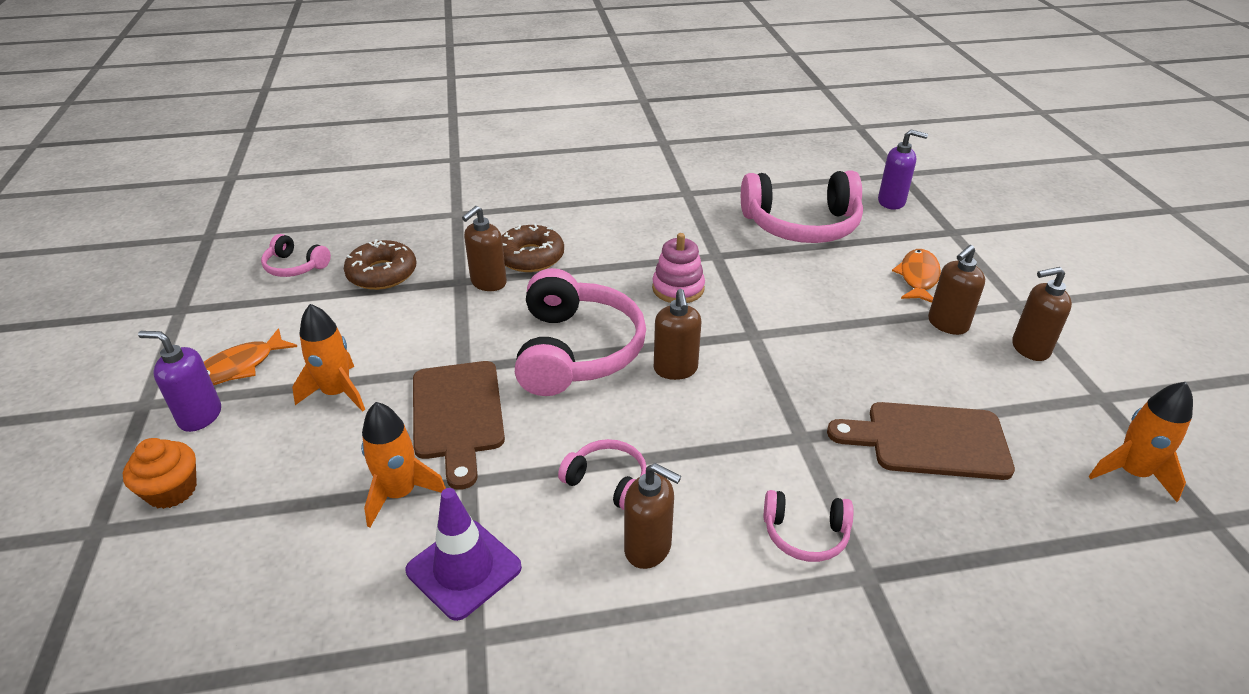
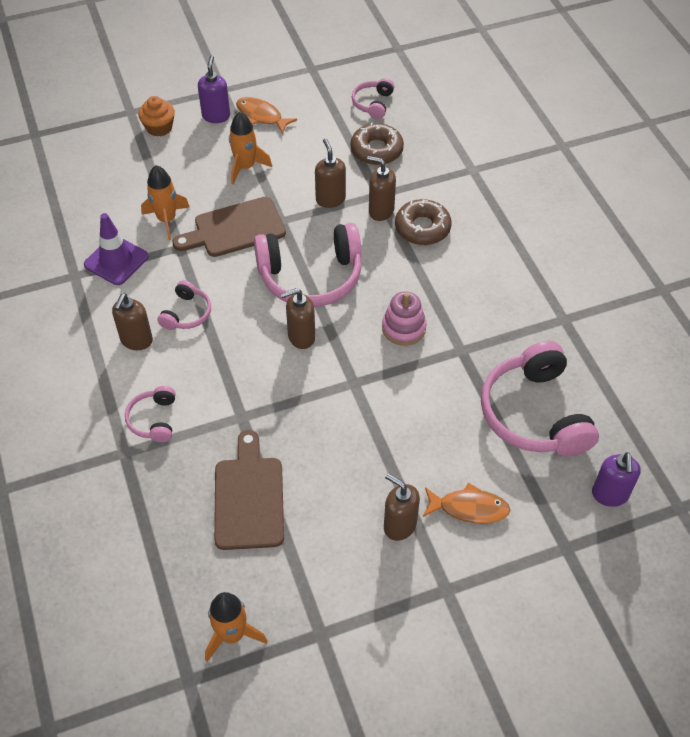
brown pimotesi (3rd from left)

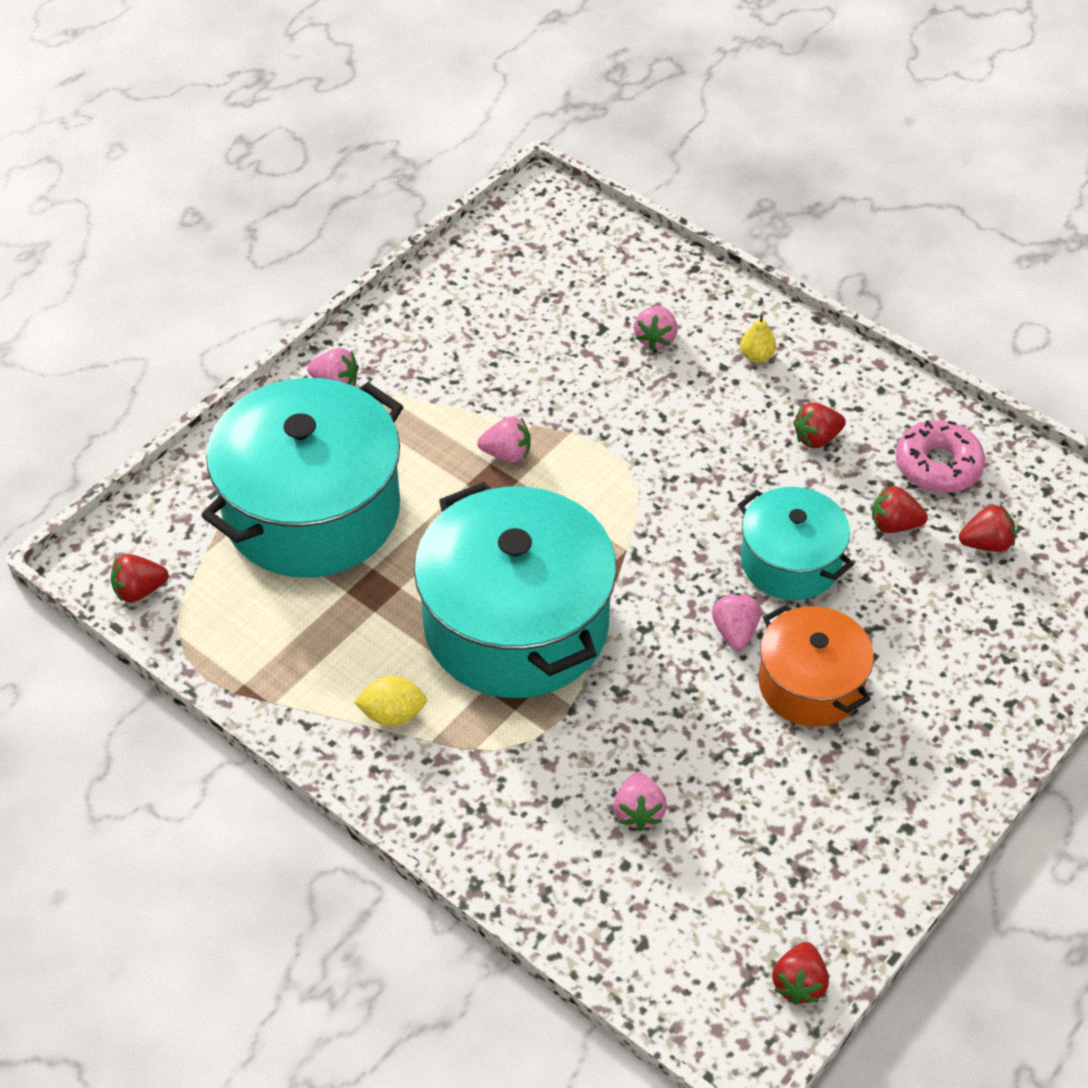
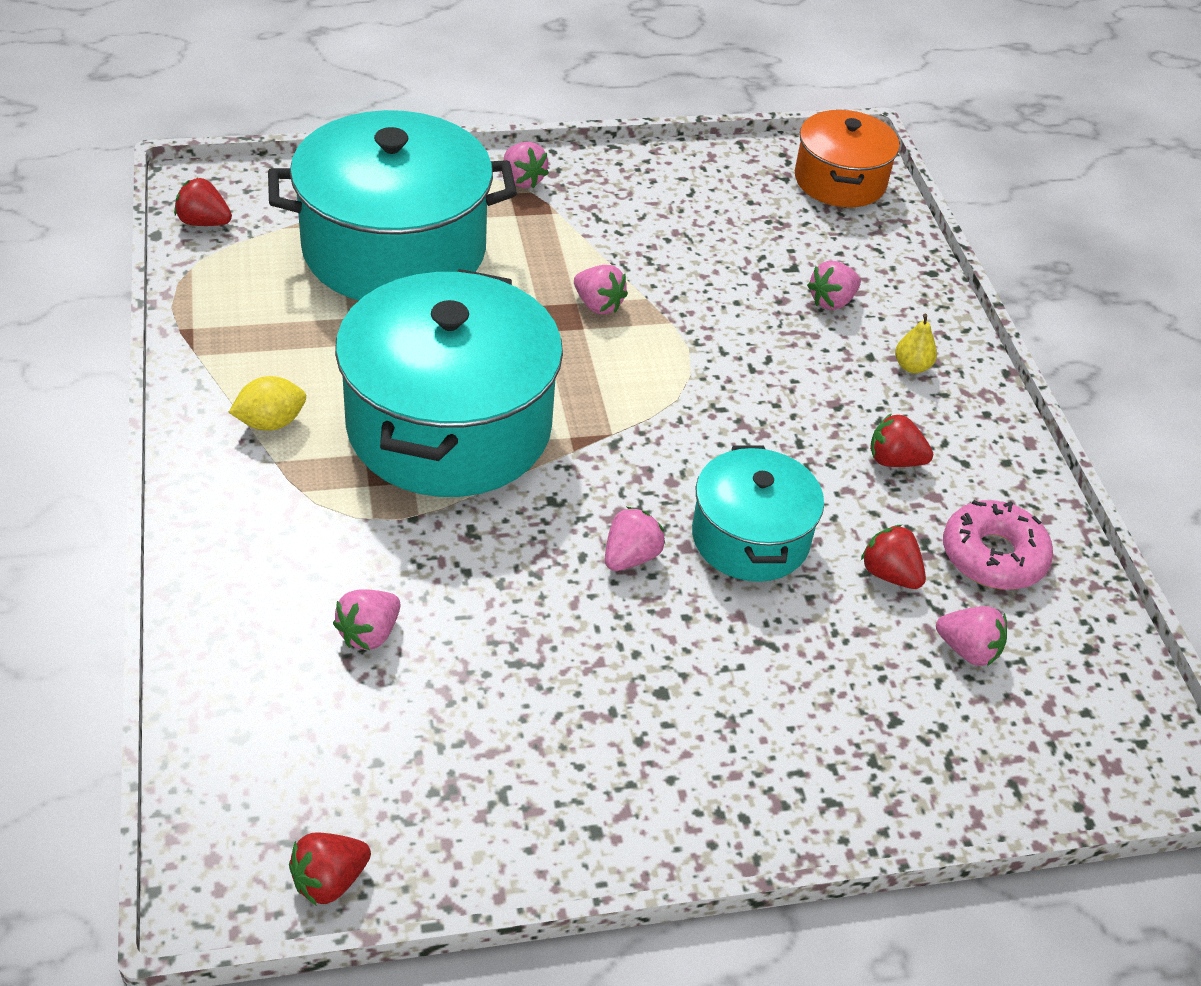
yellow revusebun; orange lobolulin; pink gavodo (6th from left)

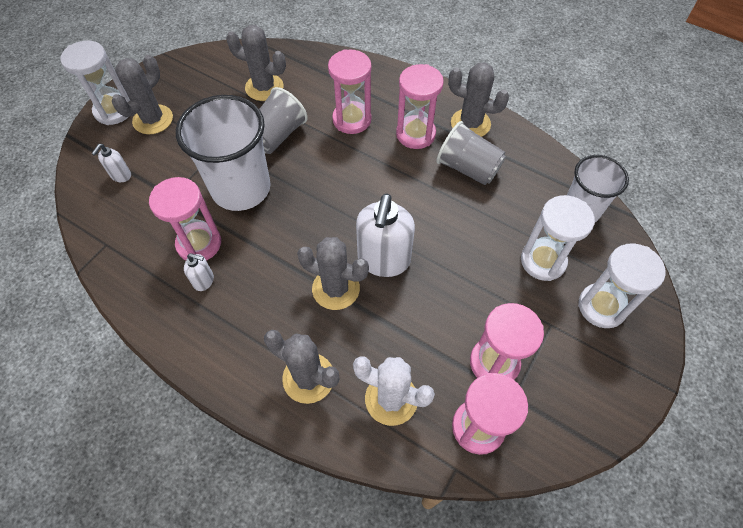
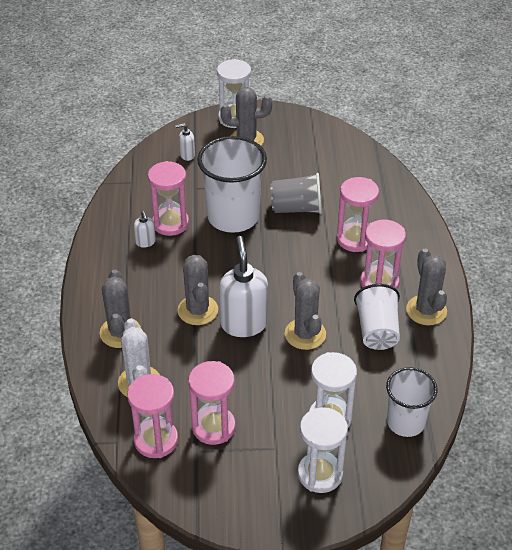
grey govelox (4th from left); white pimotesi (3rd from left); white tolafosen (2nd from left)

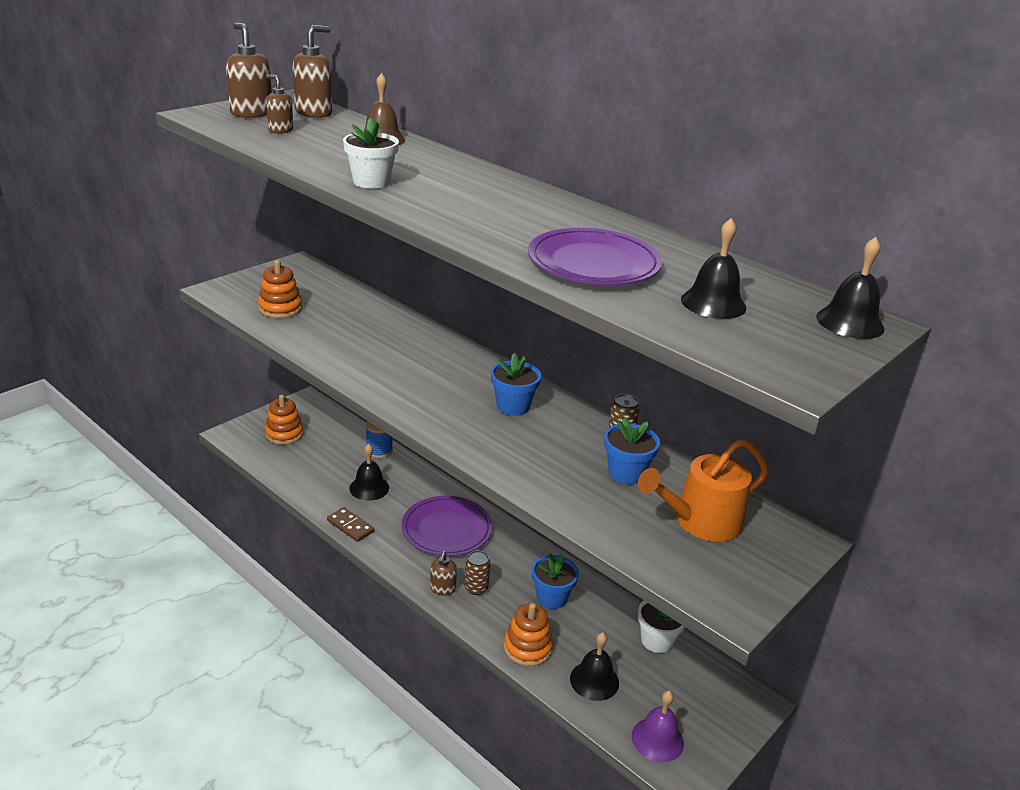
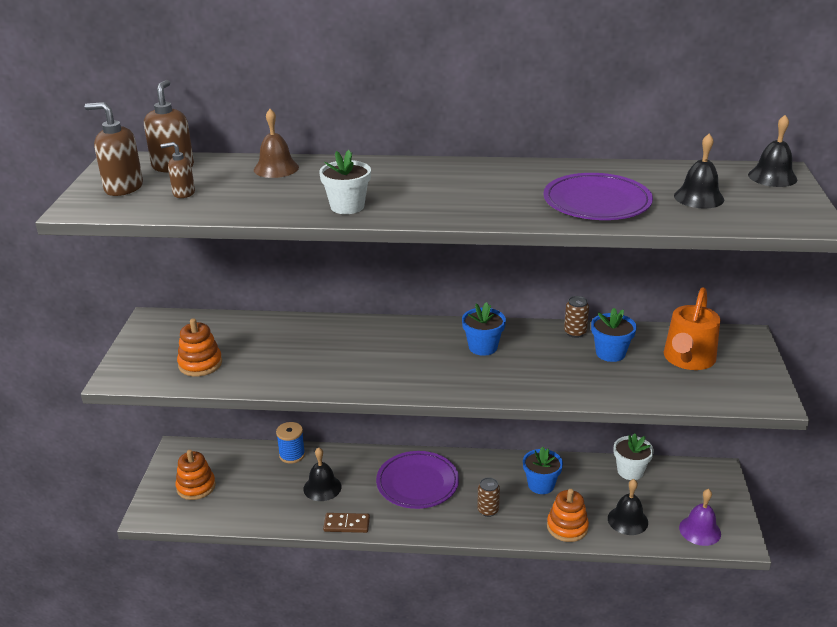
brown pimotesi (4th from left in the first image)

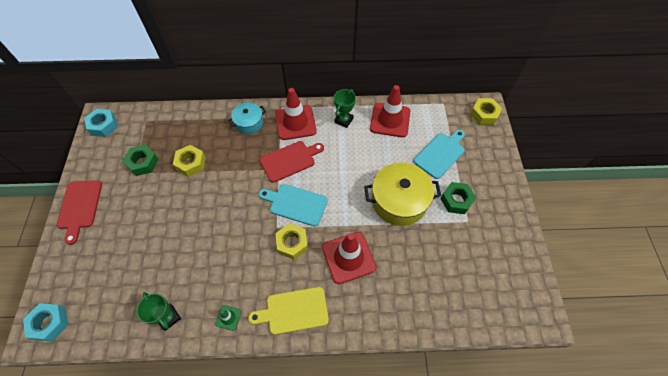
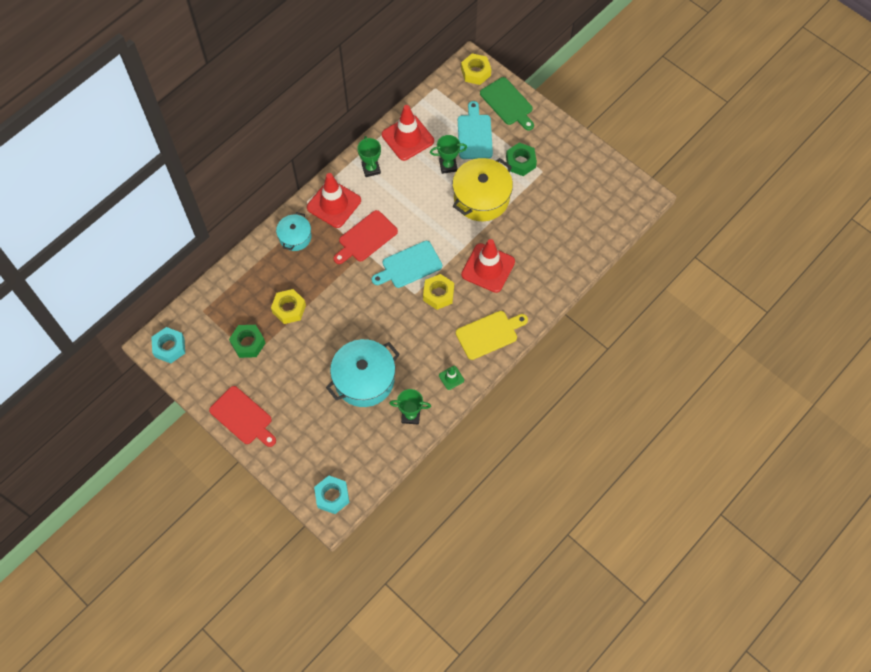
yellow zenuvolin; red zenuvolin (2nd from left); turquoise lobolulin (2nd from left); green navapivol (3rd from left); green zenuvolin

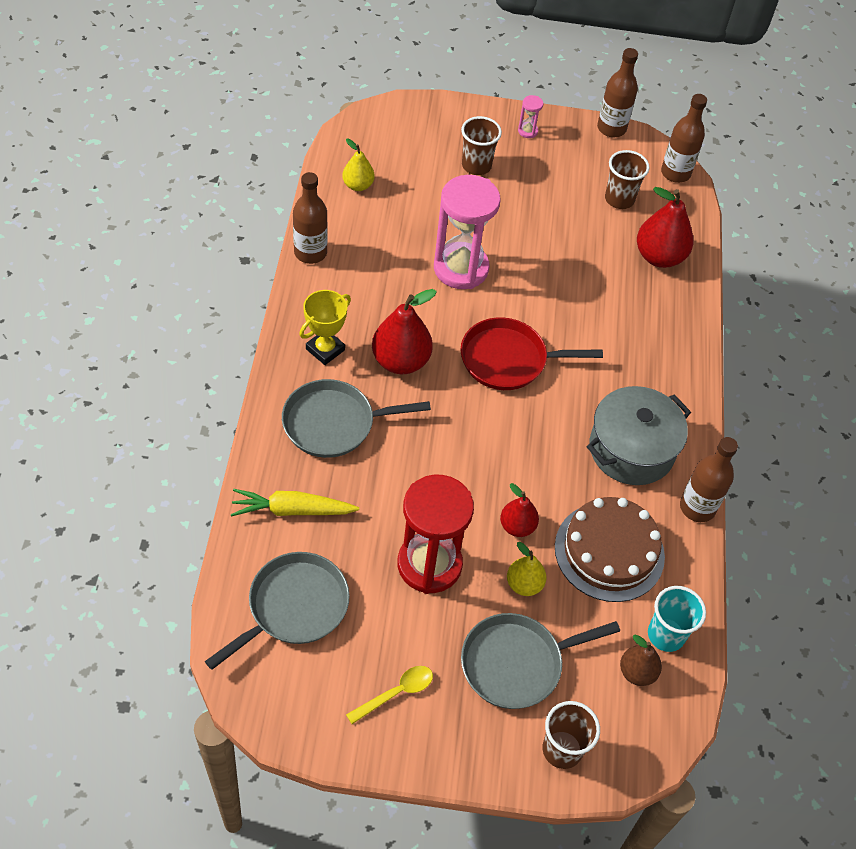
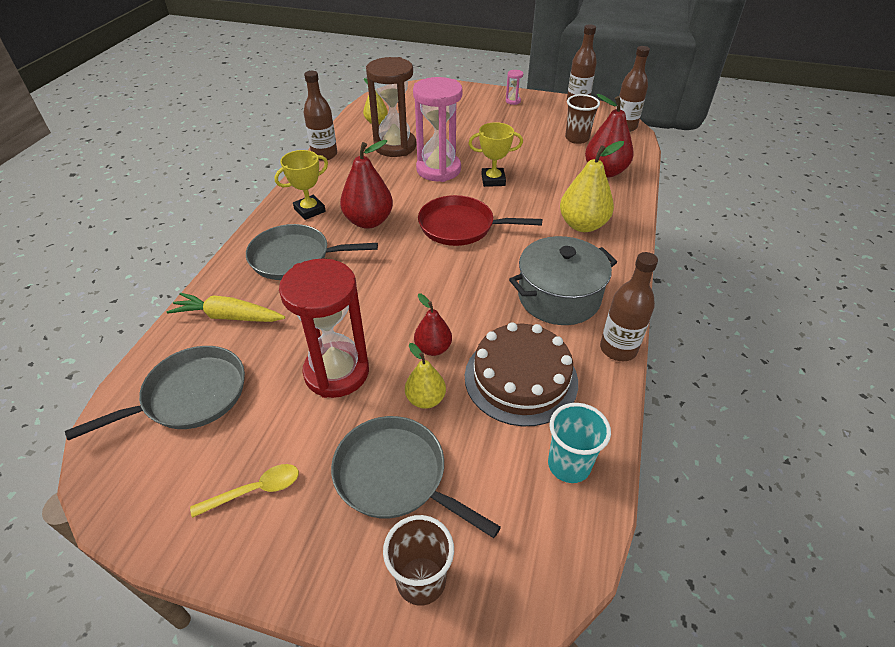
brown tolafosen (1st from left in the first image); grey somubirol (3rd from left); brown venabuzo; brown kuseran; yellow navapivol (2nd from left); yellow venabuzo (3rd from left)

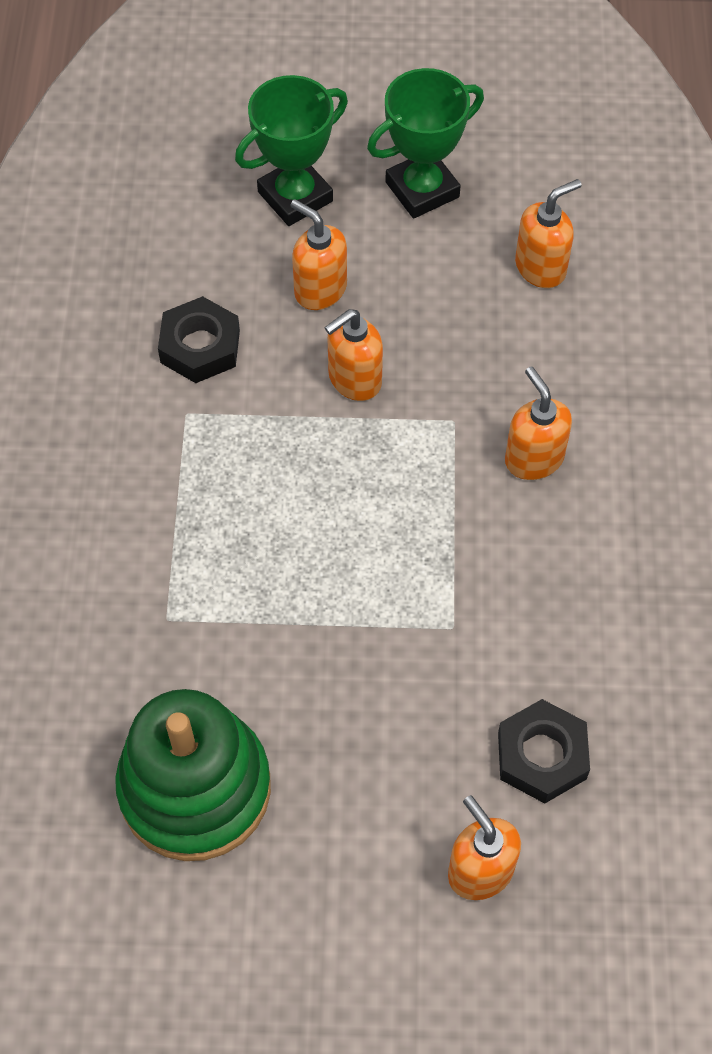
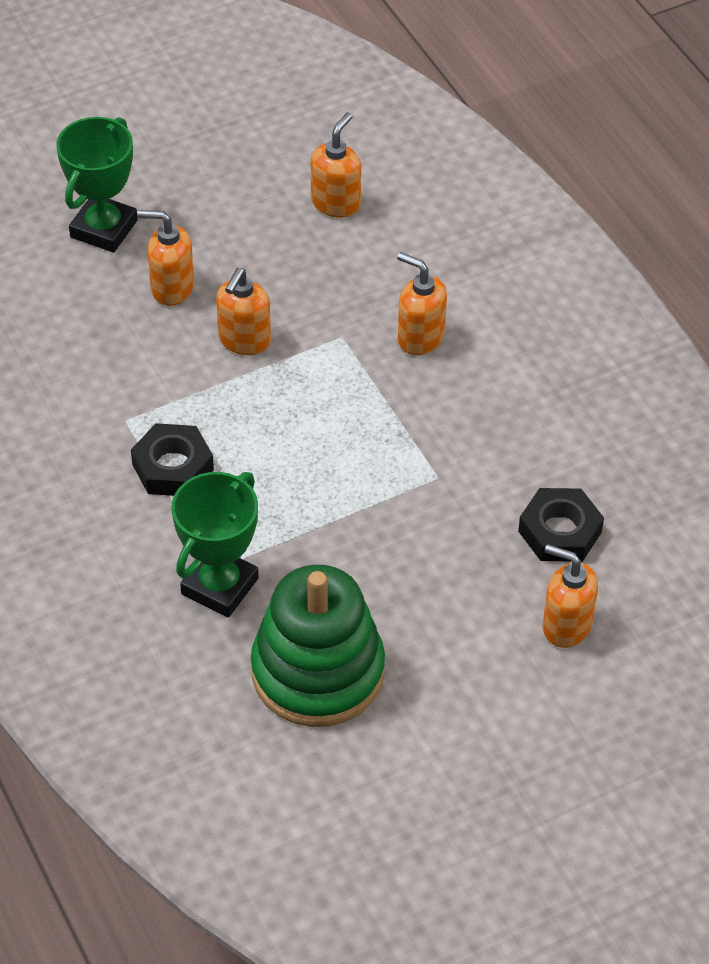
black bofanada (1st from left); green navapivol (2nd from left)

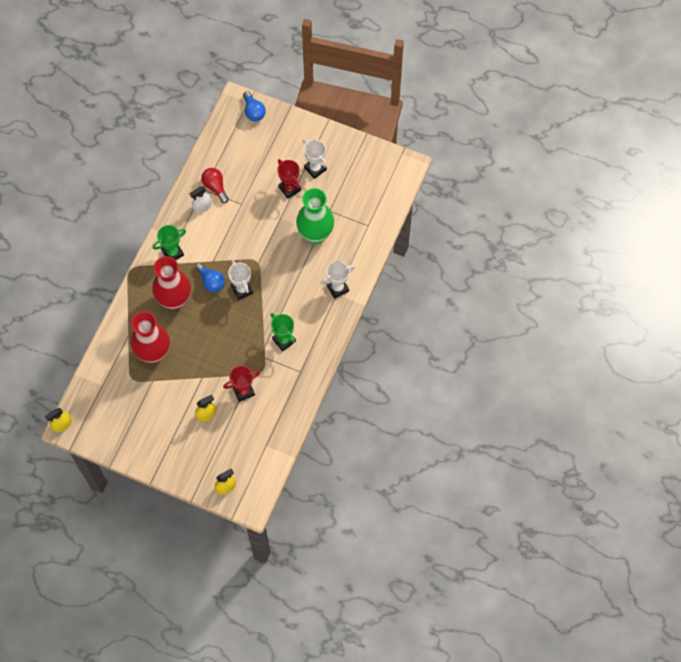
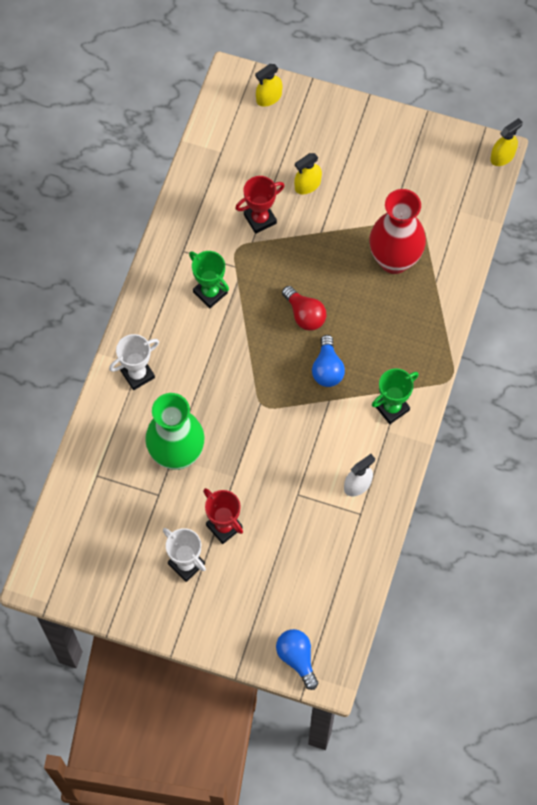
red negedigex (2nd from left in the first image); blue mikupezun (2nd from left); red mikupezun; white navapivol (1st from left in the first image)

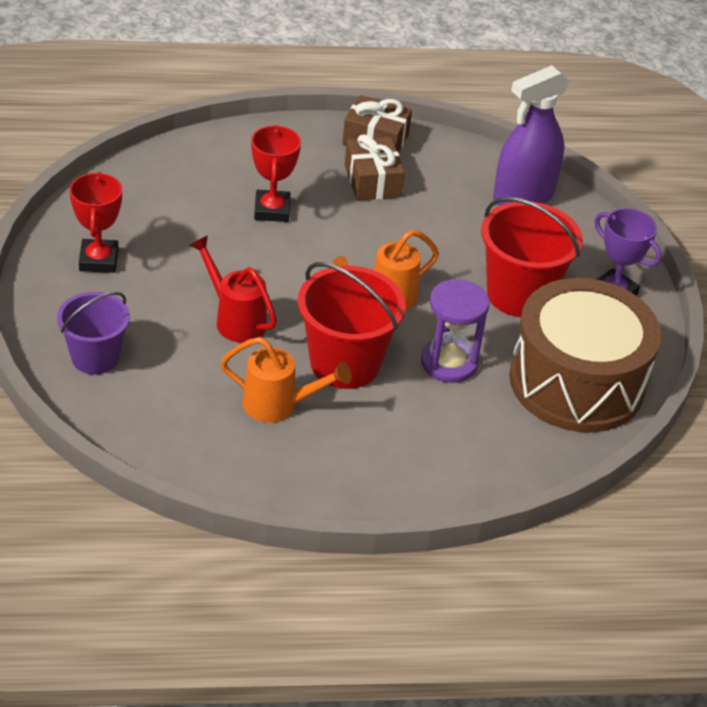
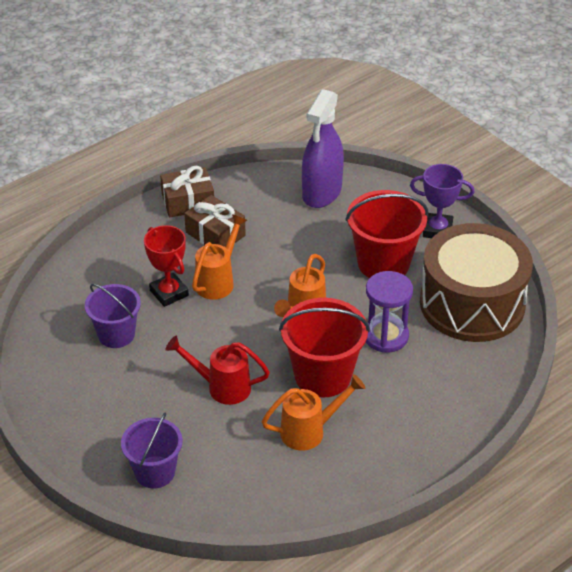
red navapivol (1st from left in the first image); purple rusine (1st from left); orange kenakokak (1st from left)

